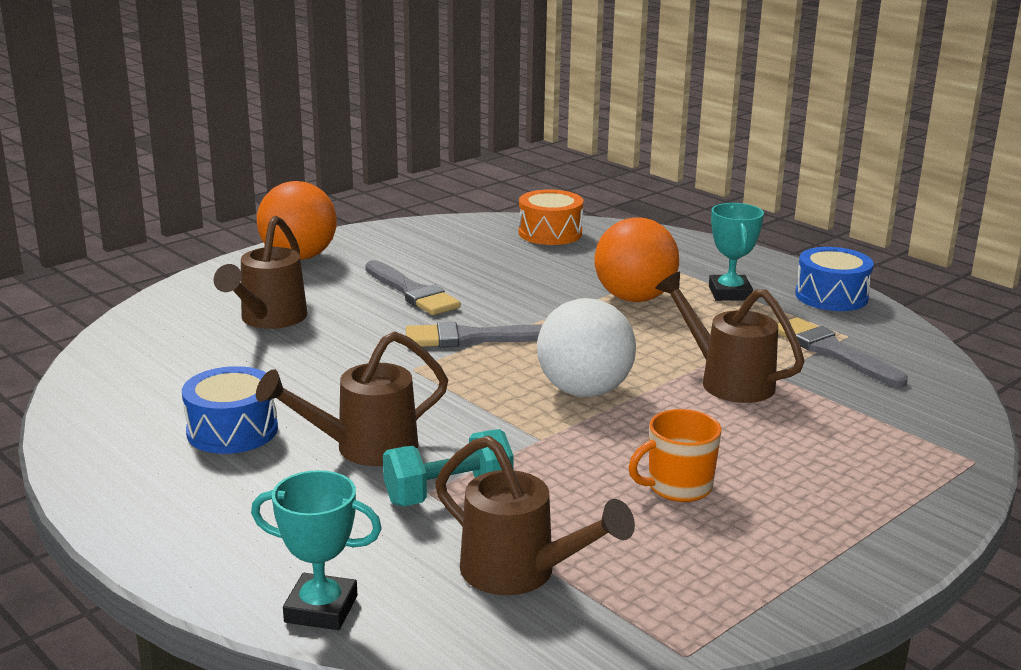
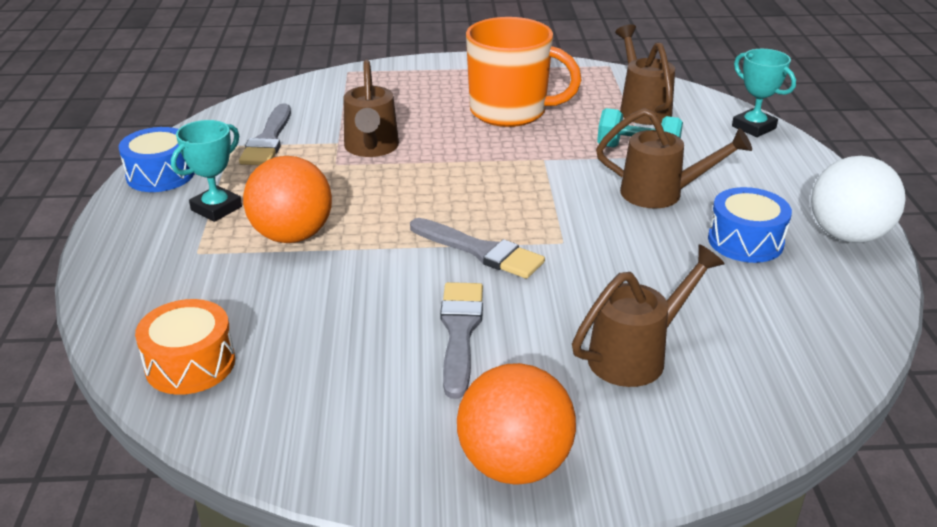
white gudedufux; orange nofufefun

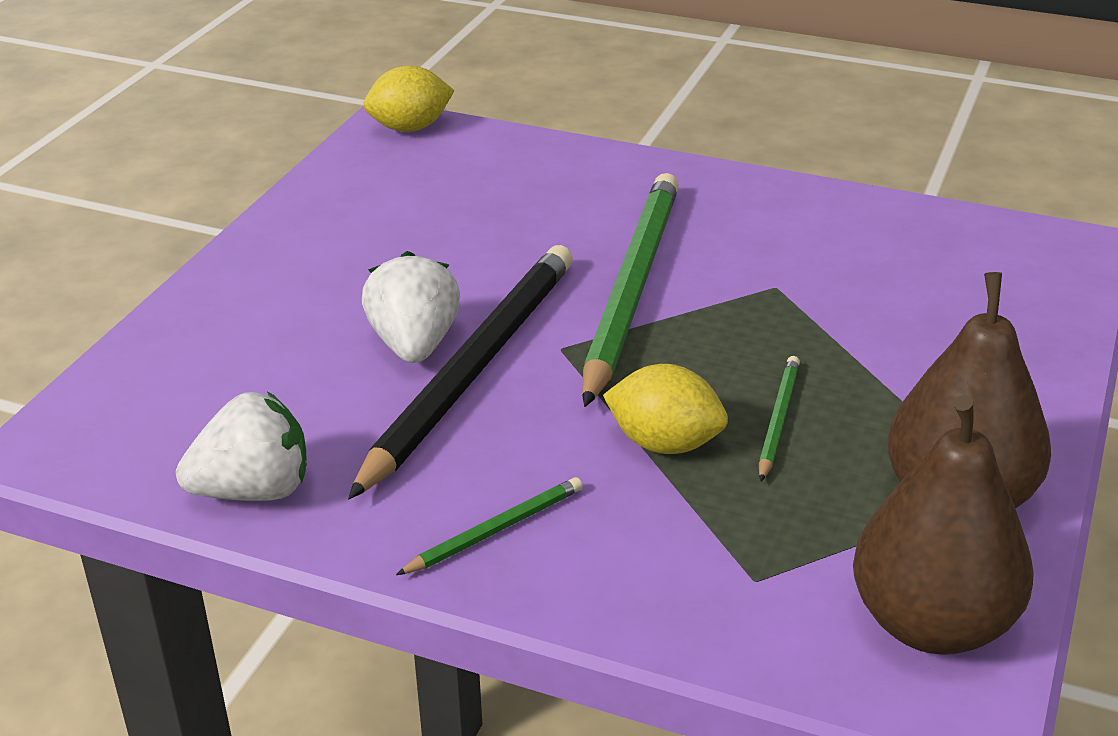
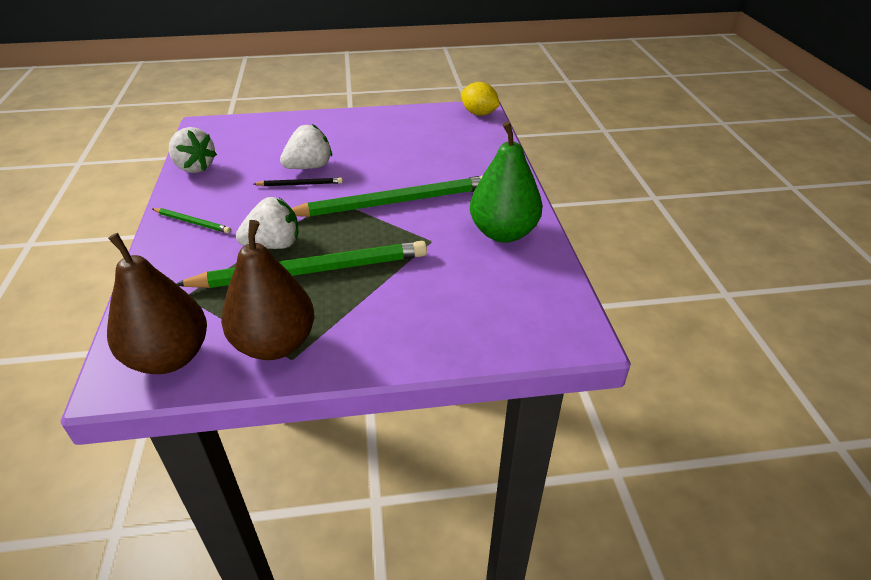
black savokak; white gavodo (2nd from left); green savokak (2nd from left); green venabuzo

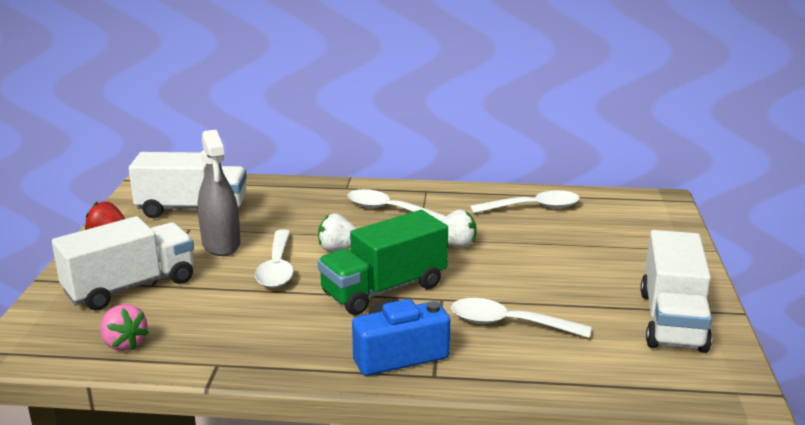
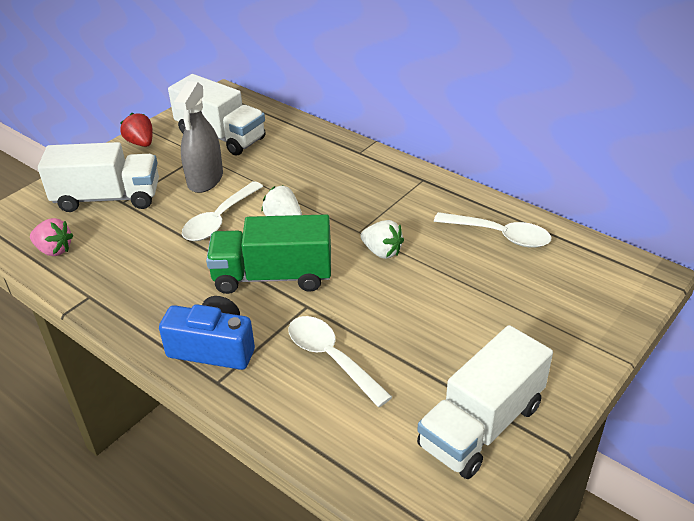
pink gavodo; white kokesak (2nd from left in the first image)

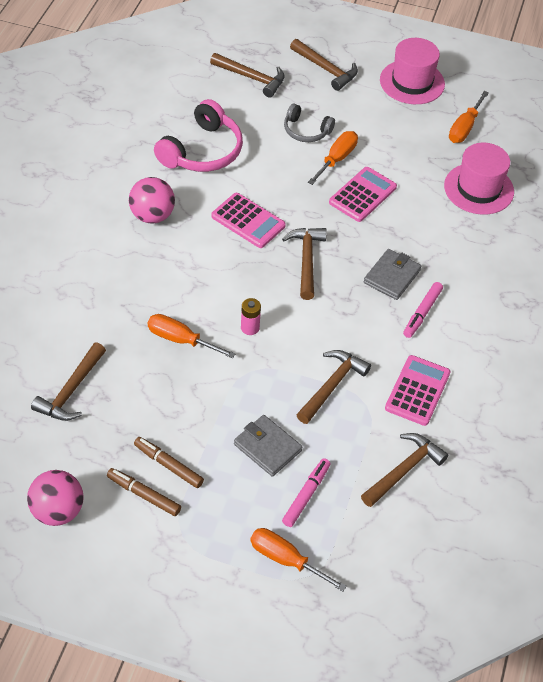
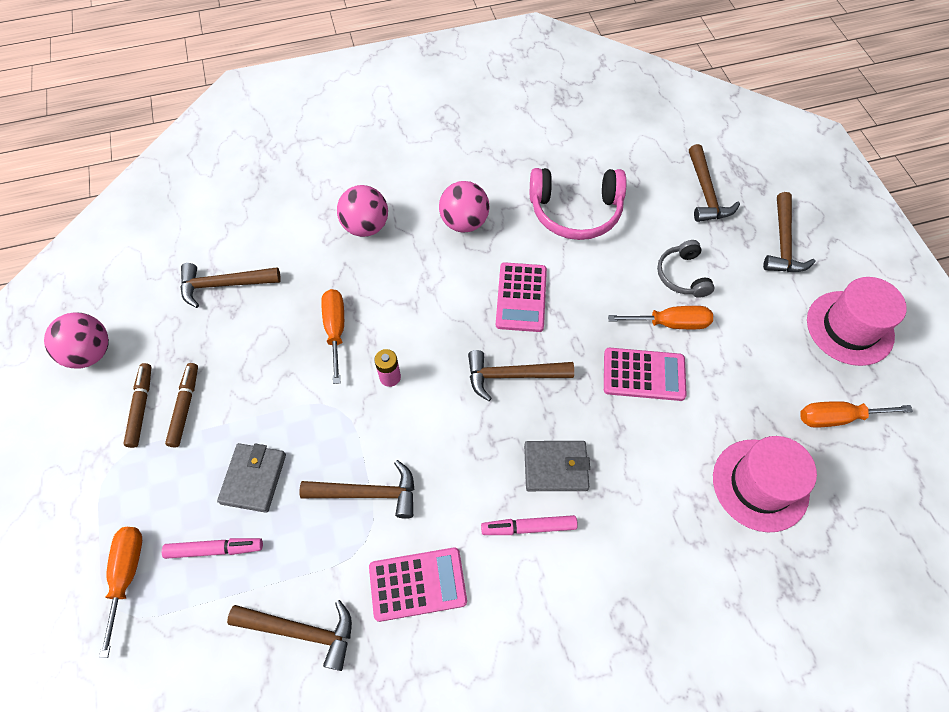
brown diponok (4th from left); pink gudedufux (2nd from left)

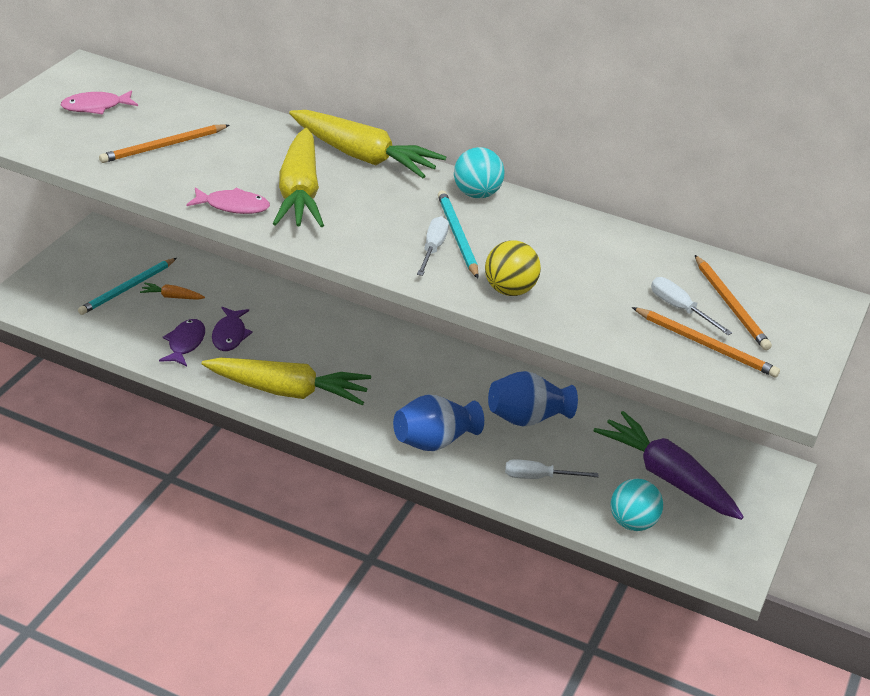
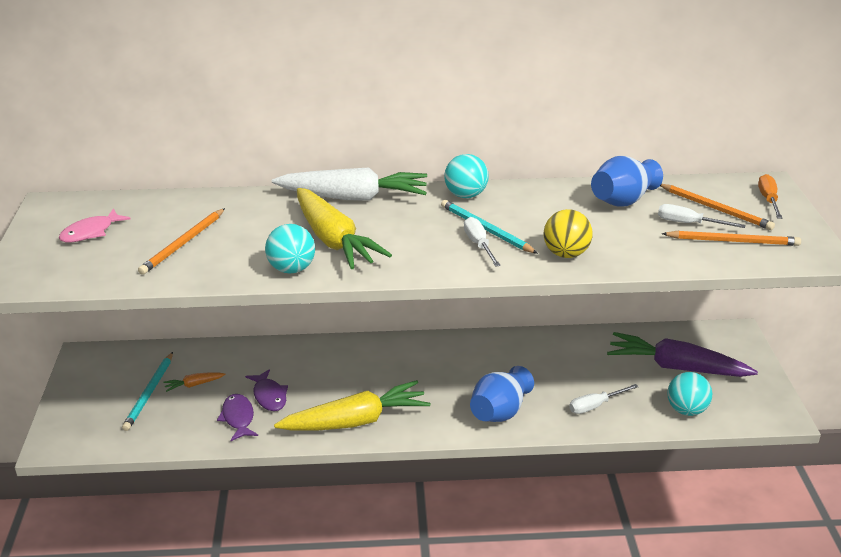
turquoise gudedufux (1st from left); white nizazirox; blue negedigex (2nd from left); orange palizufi

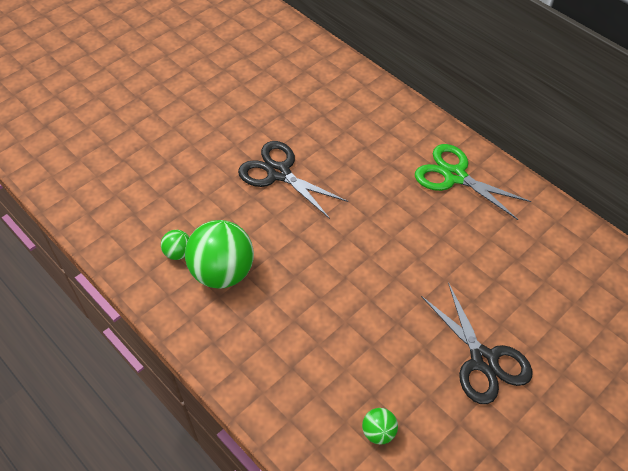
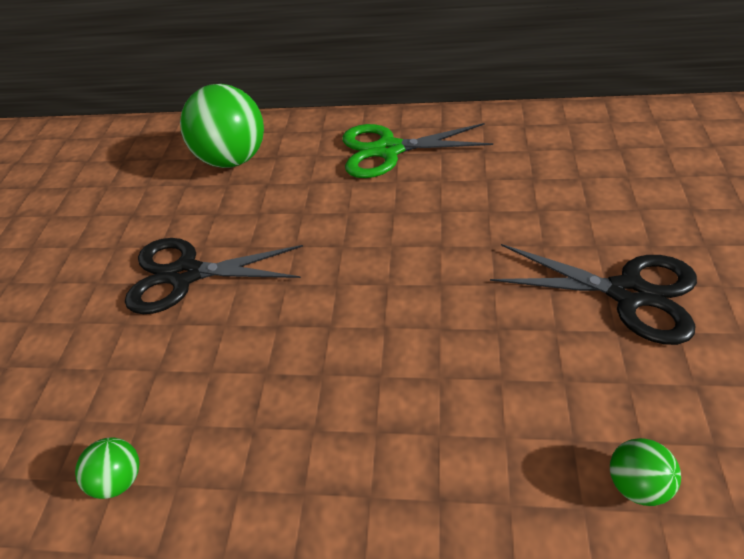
green gudedufux (2nd from left)

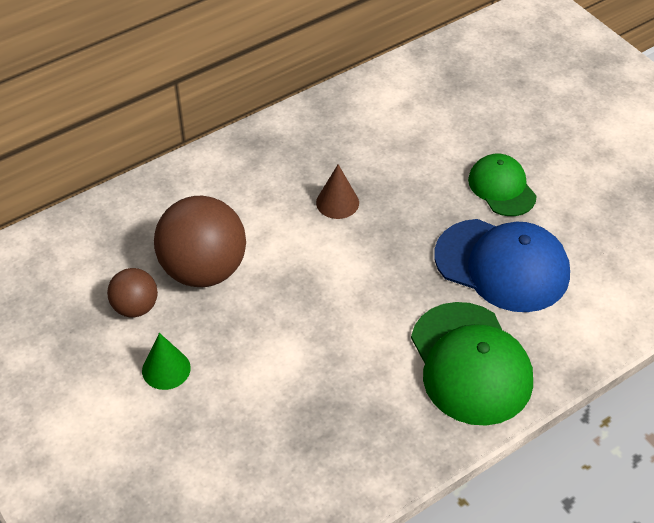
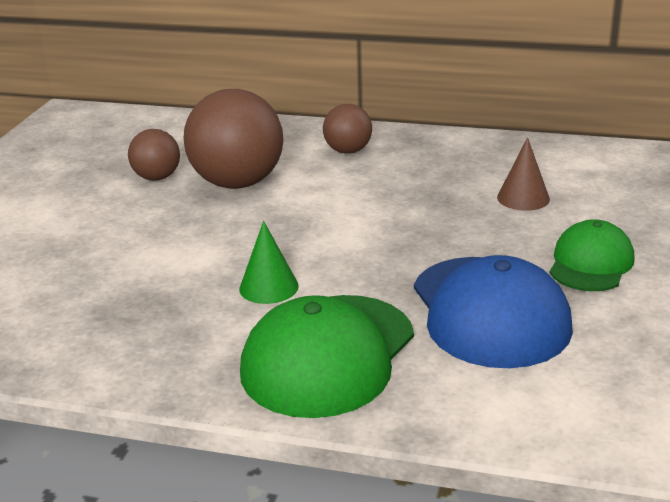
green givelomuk; brown givelomuk; brown gudedufux (3rd from left)

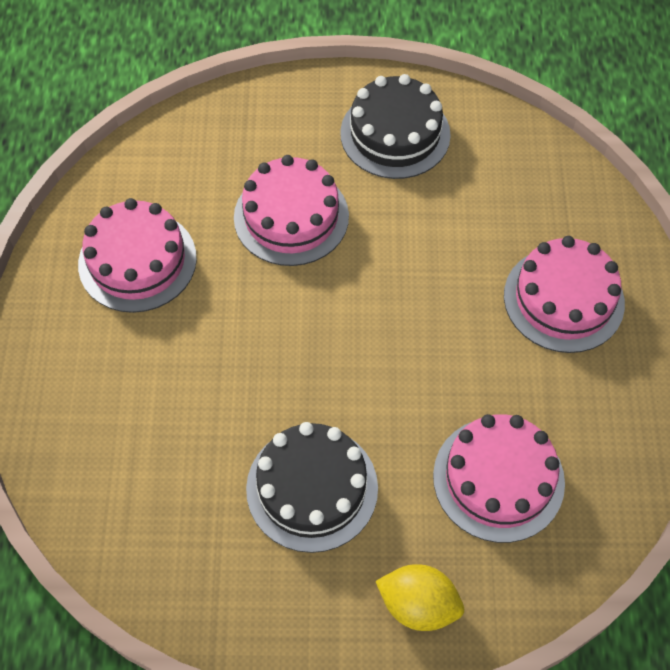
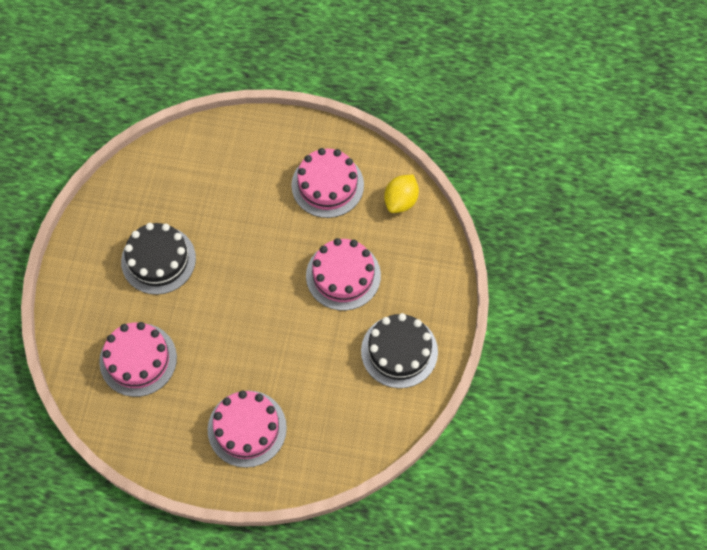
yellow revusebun

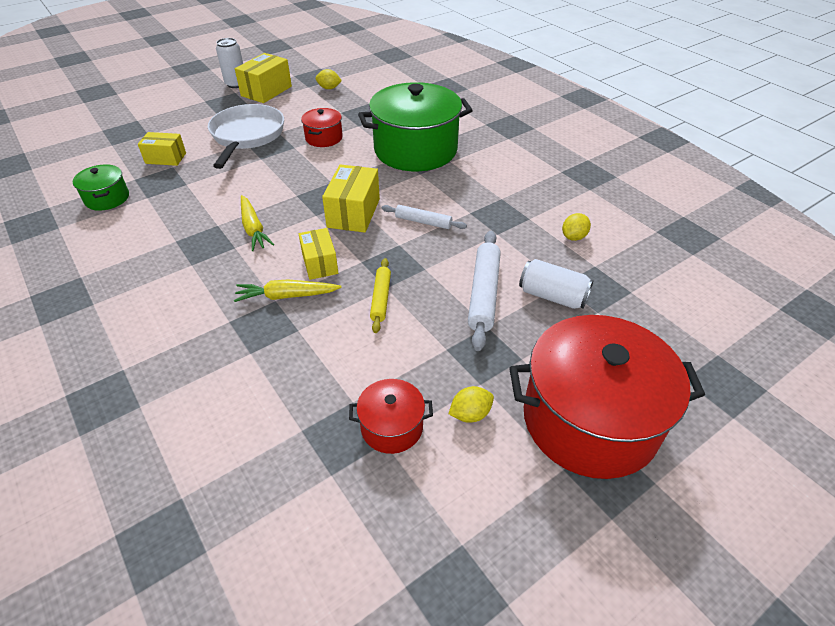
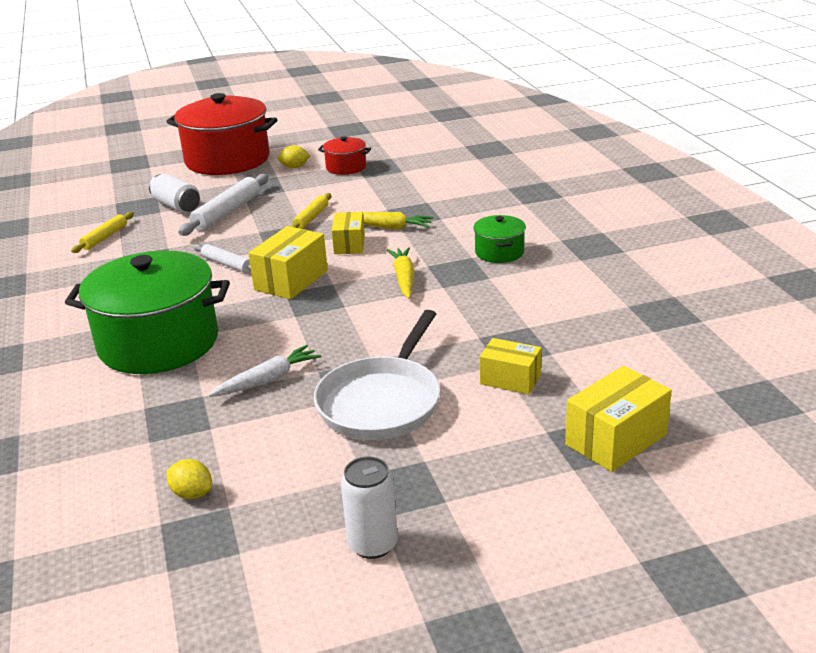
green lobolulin (2nd from left); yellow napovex (4th from left); white nizazirox; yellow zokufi (1st from left)

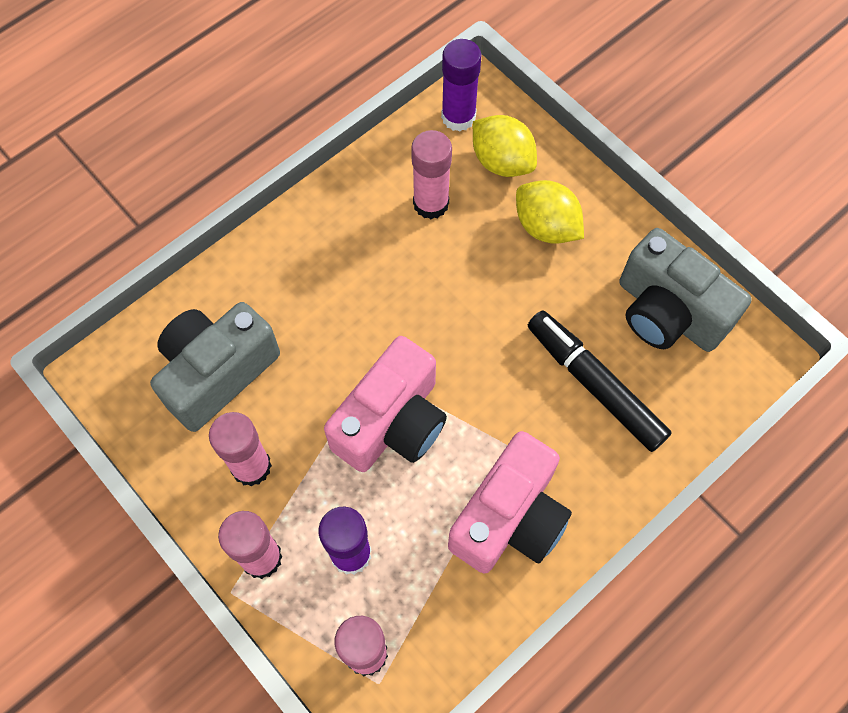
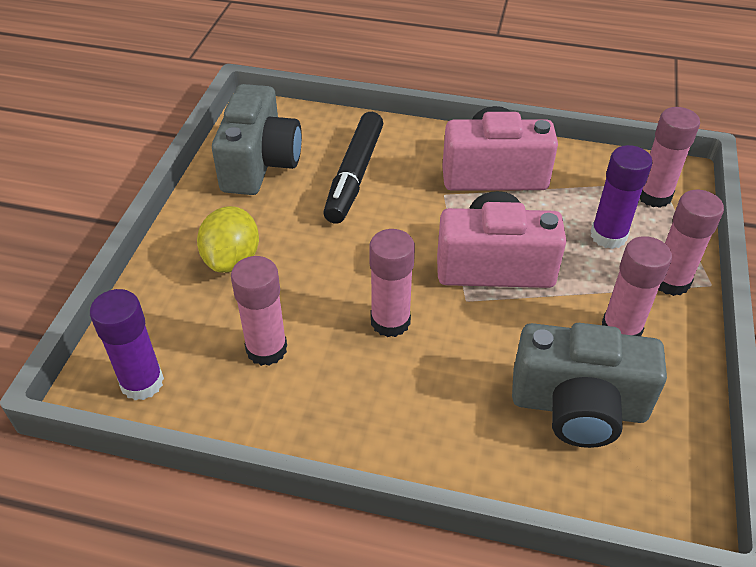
yellow revusebun (1st from left in the first image); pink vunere (2nd from left)

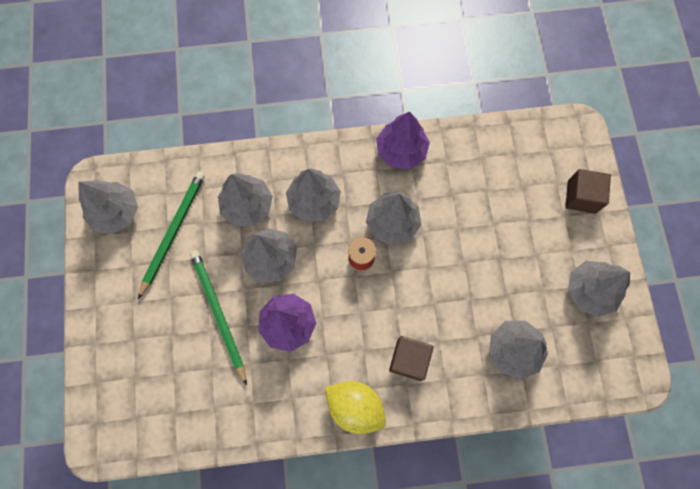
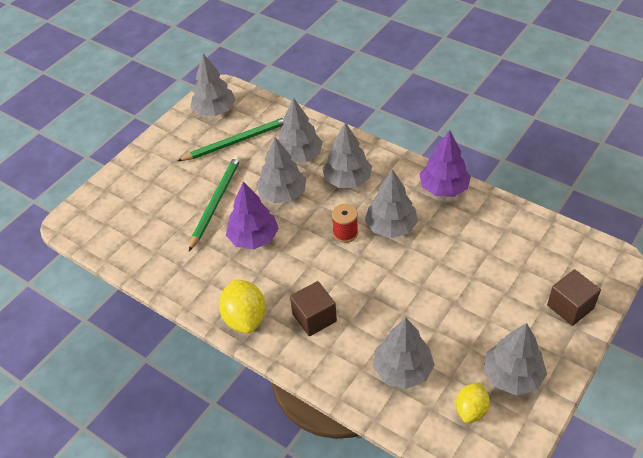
yellow revusebun (2nd from left)

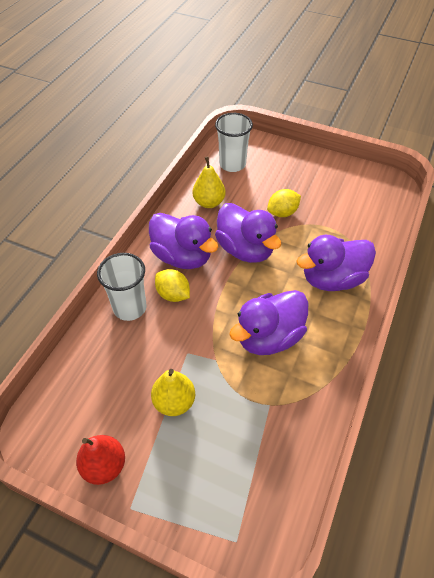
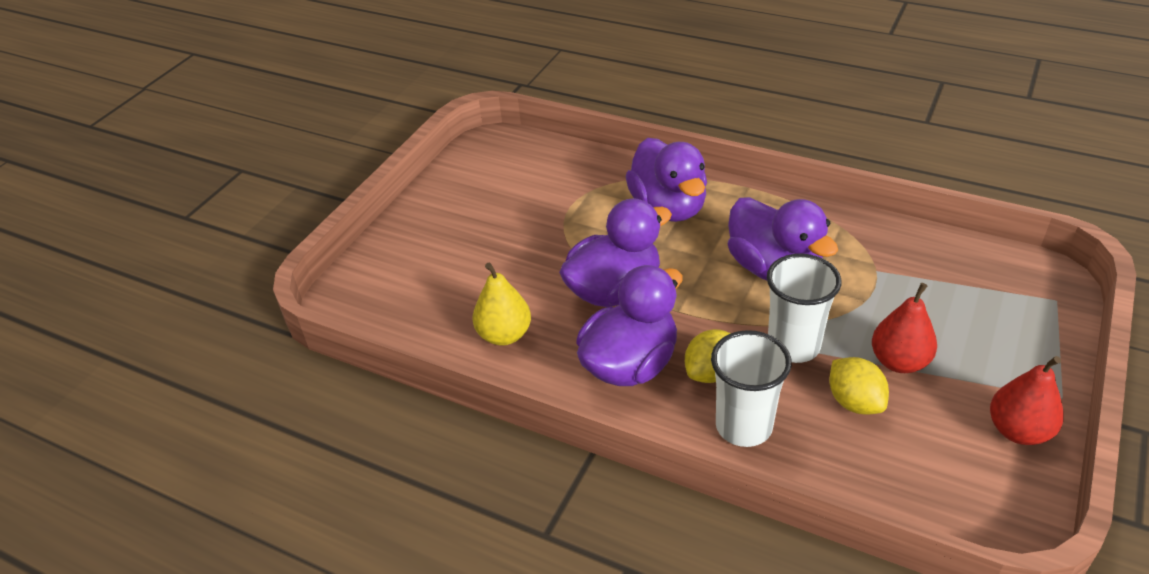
red venabuzo (1st from left); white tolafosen (2nd from left); yellow revusebun (2nd from left)

